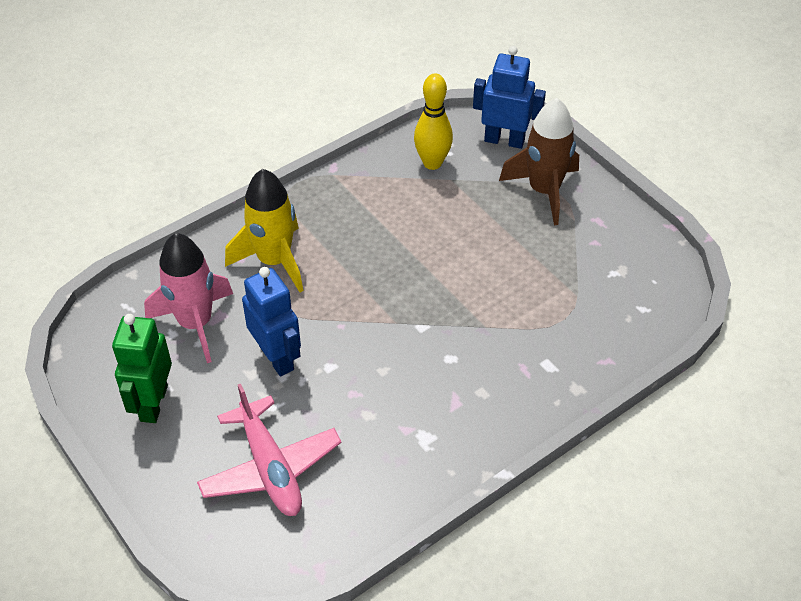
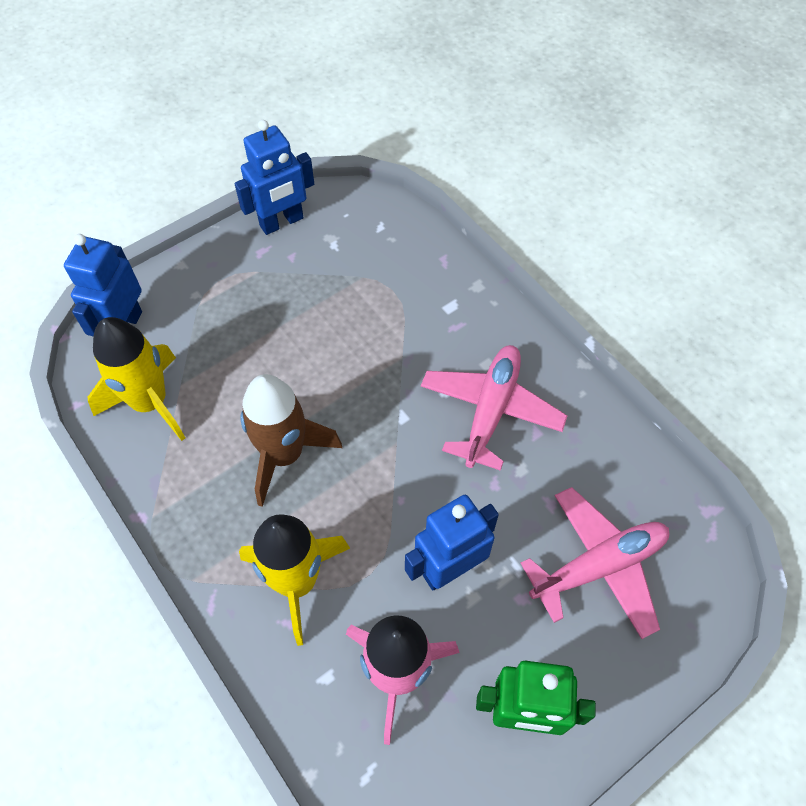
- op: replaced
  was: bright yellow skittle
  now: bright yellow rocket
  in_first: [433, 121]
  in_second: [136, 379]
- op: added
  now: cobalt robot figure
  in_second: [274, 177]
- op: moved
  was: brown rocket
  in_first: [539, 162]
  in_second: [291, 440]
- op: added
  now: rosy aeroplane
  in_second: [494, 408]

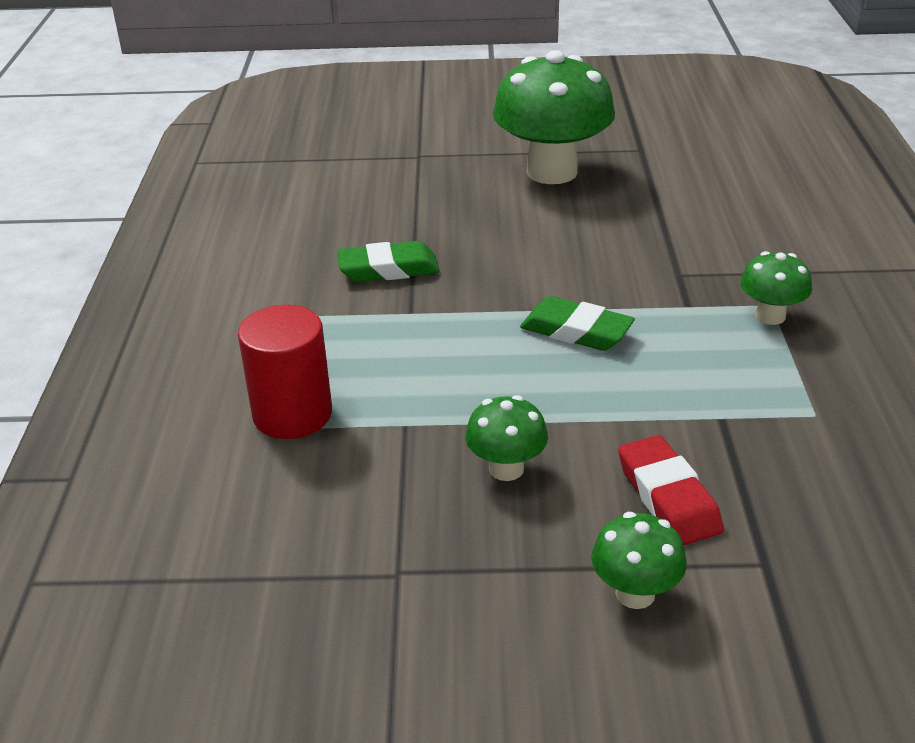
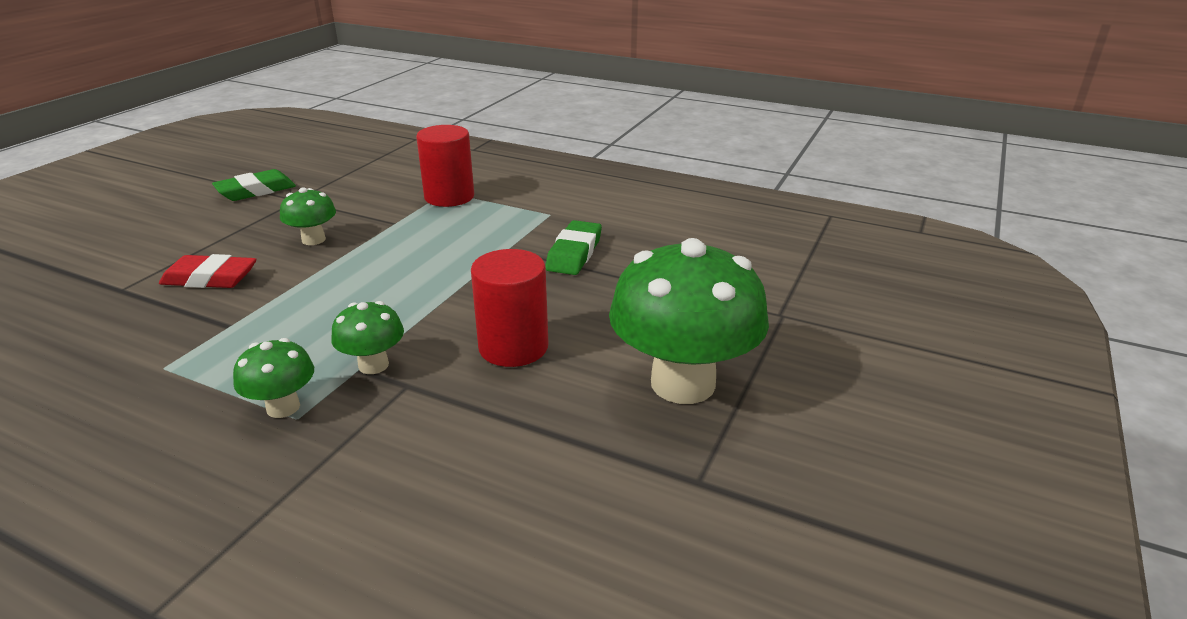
- op: moved
  was: leaf-green pencil eraser
  in_first: [577, 323]
  in_second: [254, 185]
- op: moved
  was: leaf-green toadstool
  in_first: [639, 560]
  in_second: [367, 337]
- op: added
  now: crimson solid cylinder
  in_second: [510, 308]

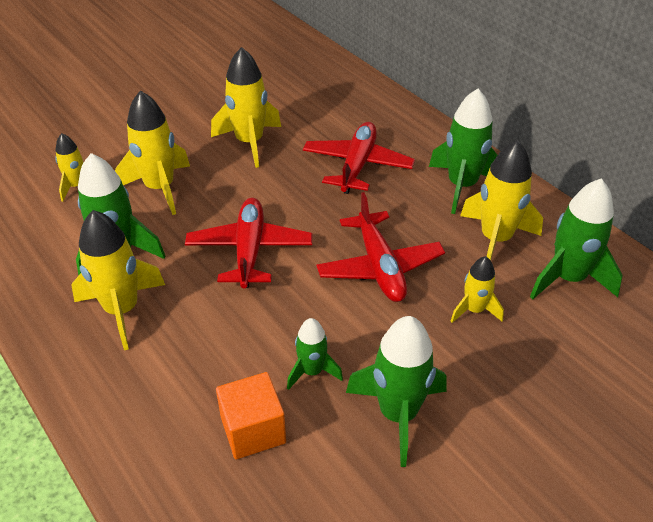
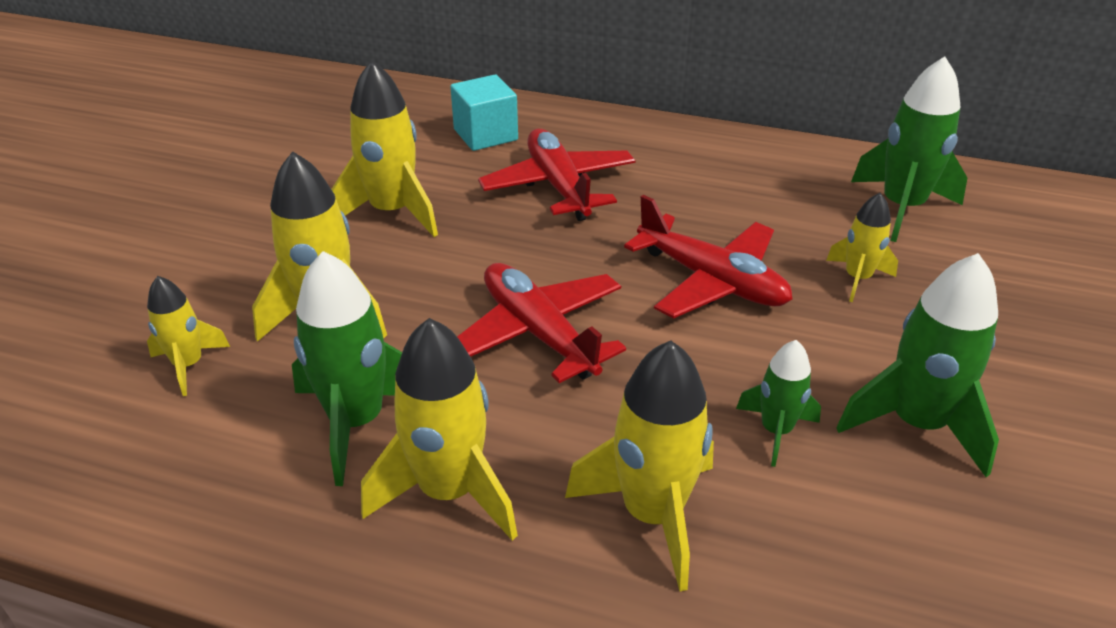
- op: added
  now: teal cube
  in_second: [484, 113]
- op: moved
  was: bright yellow rocket
  in_first: [501, 200]
  in_second: [639, 466]
- op: removed
  was: orange cube
  in_first: [251, 415]
- op: removed
  was: leaf-green rocket
  in_first: [463, 151]

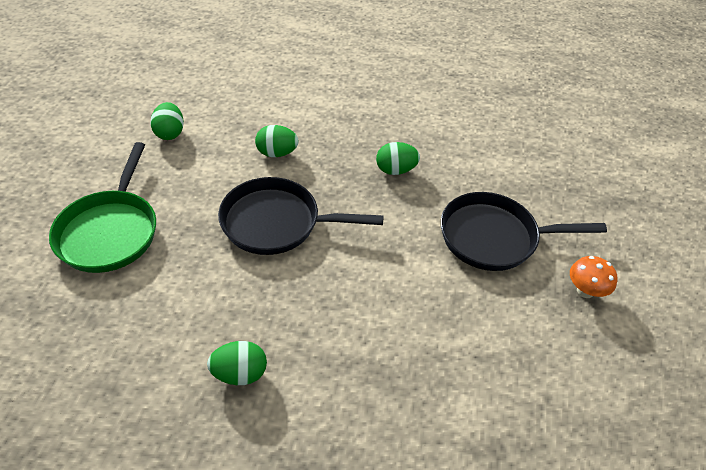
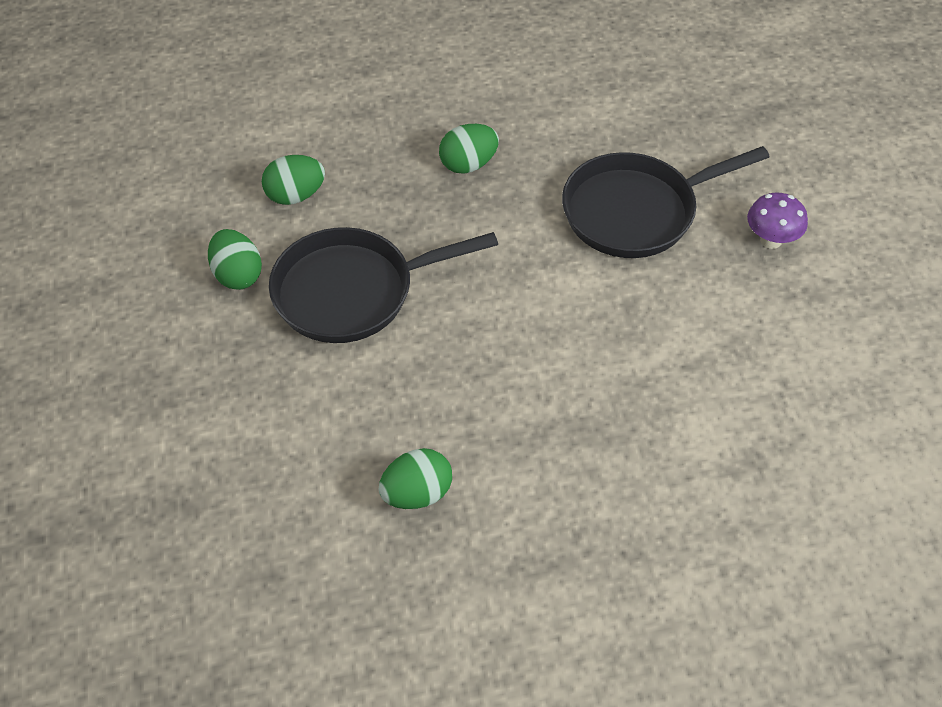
- op: moved
  was: leaf-green toy egg
  in_first: [167, 121]
  in_second: [235, 259]
- op: recoloured
  was: orange toadstool
  now: royal purple toadstool
  in_first: [593, 277]
  in_second: [777, 220]
- op: removed
  was: leaf-green skillet
  in_first: [102, 207]

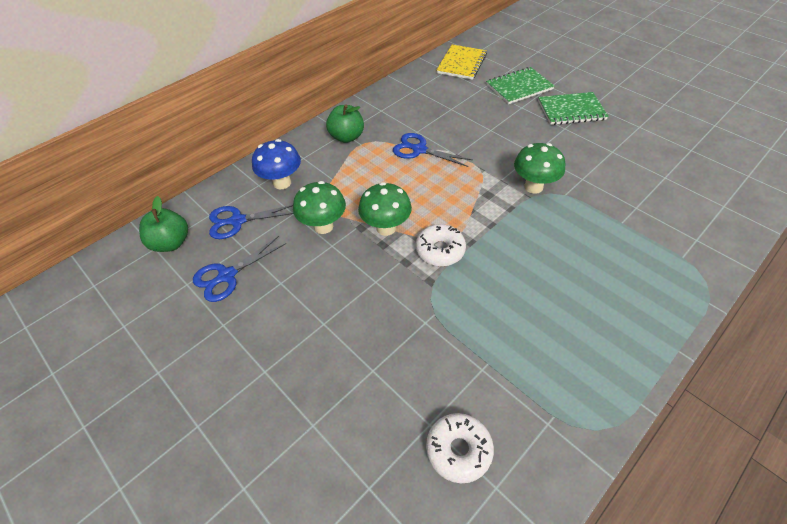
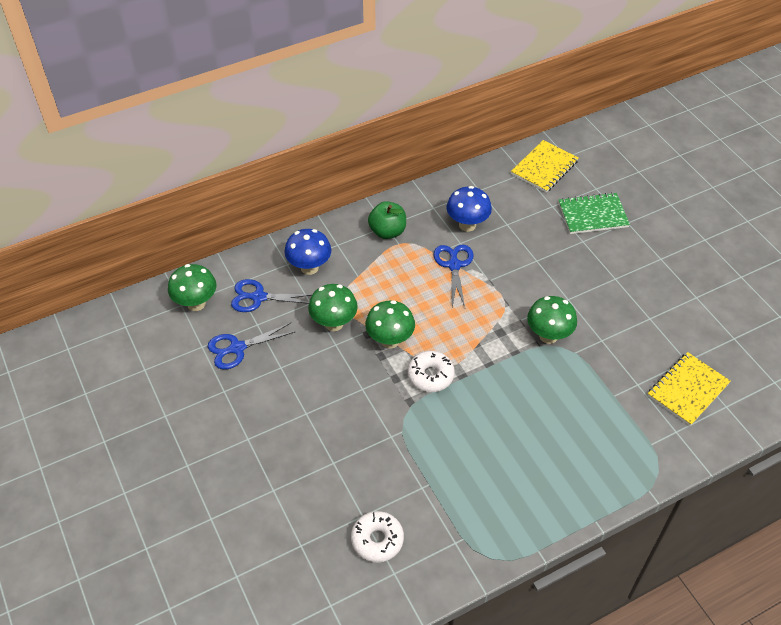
- op: replaced
  was: leaf-green toy apple
  now: leaf-green toadstool
  in_first: [163, 224]
  in_second: [192, 287]
- op: turned
  was: cobalt pair of scissors
  in_first: [433, 150]
  in_second: [454, 276]
  clockwise: 45
- op: added
  now: cobalt toadstool
  in_second: [469, 209]
- op: added
  now: bright yellow notebook
  in_second: [689, 389]
- op: removed
  was: leaf-green notebook
  in_first: [573, 108]

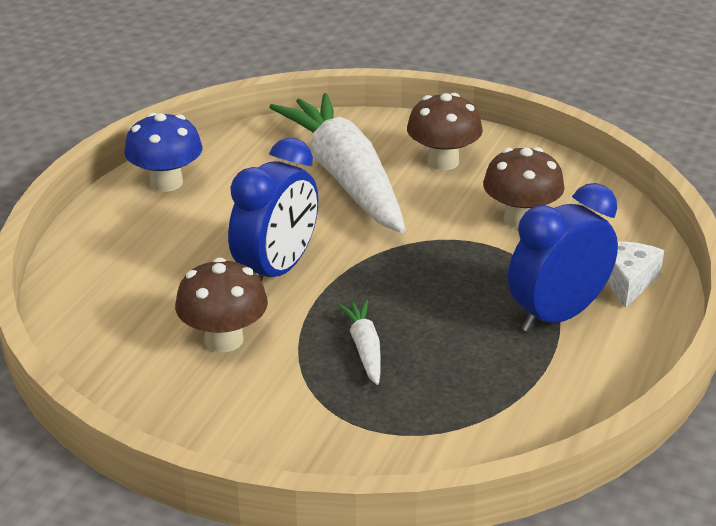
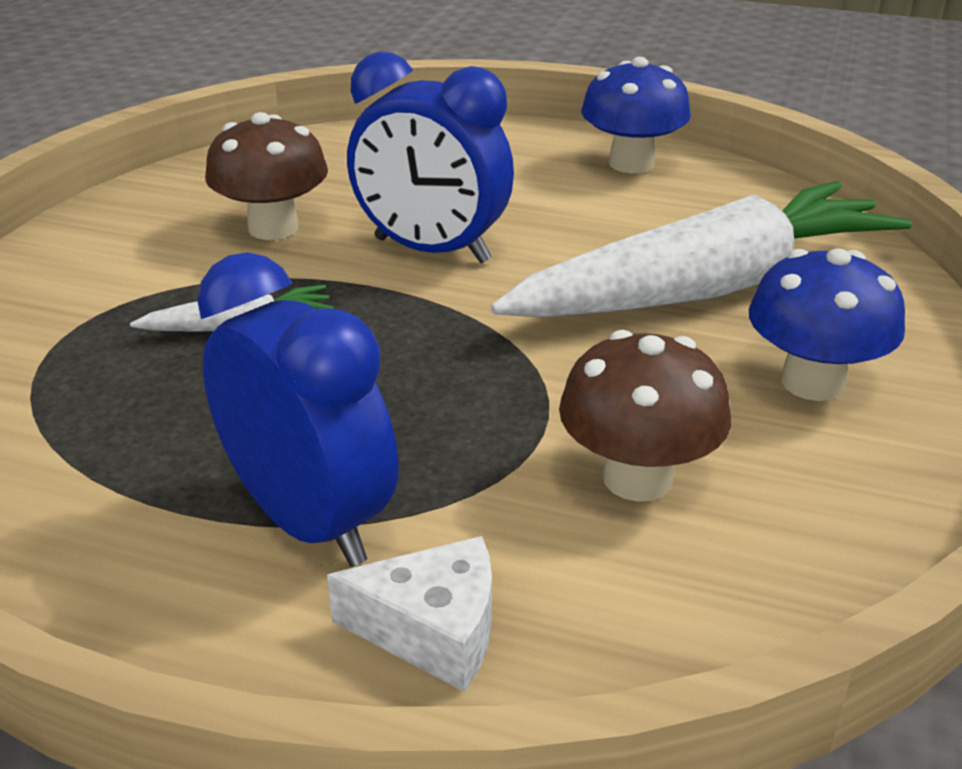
- op: recoloured
  was: brown toadstool
  now: cobalt toadstool
  in_first: [445, 131]
  in_second: [827, 324]

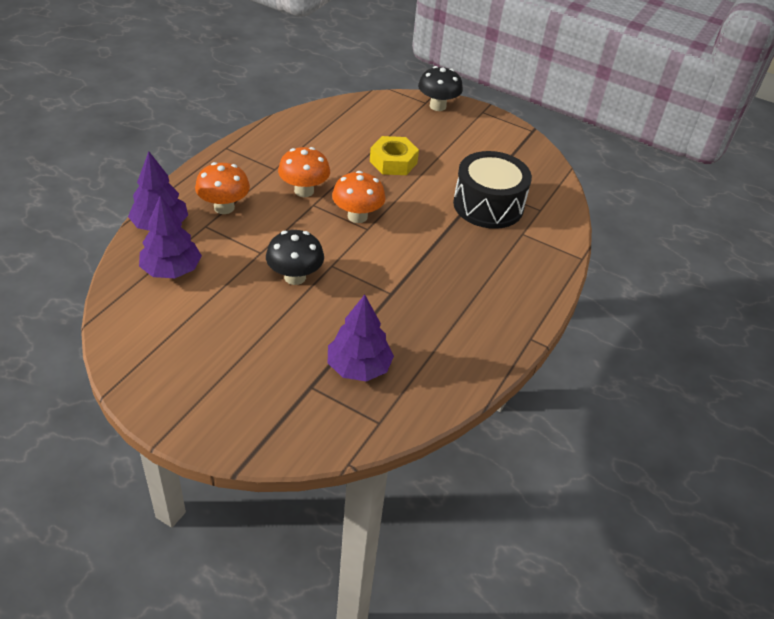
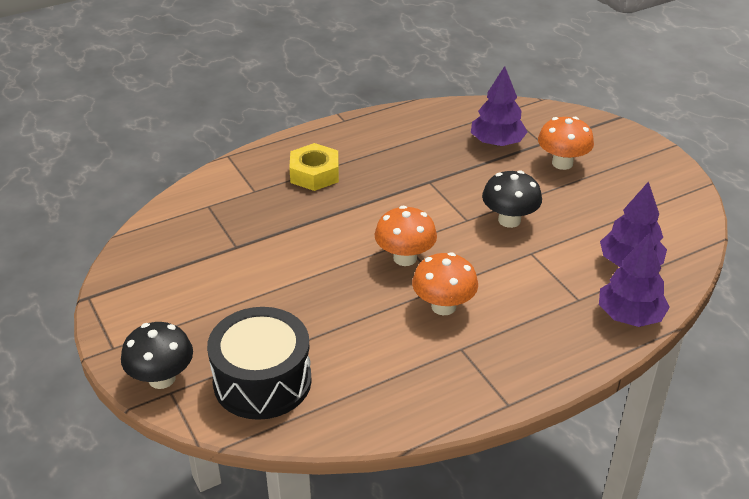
- op: moved
  was: jet-black snare drum
  in_first: [492, 190]
  in_second: [259, 363]
- op: moved
  was: bright yellow hexagon nut
  in_first: [394, 155]
  in_second: [314, 167]
- op: moved
  was: orange toadstool
  in_first: [222, 188]
  in_second: [566, 143]

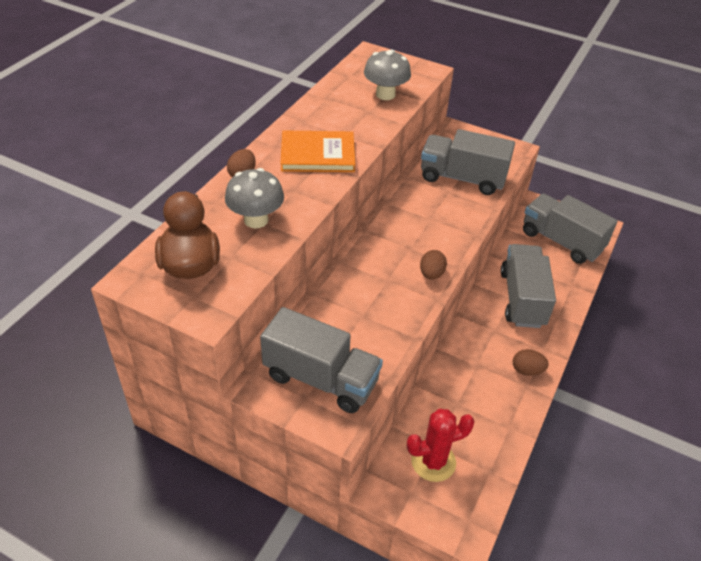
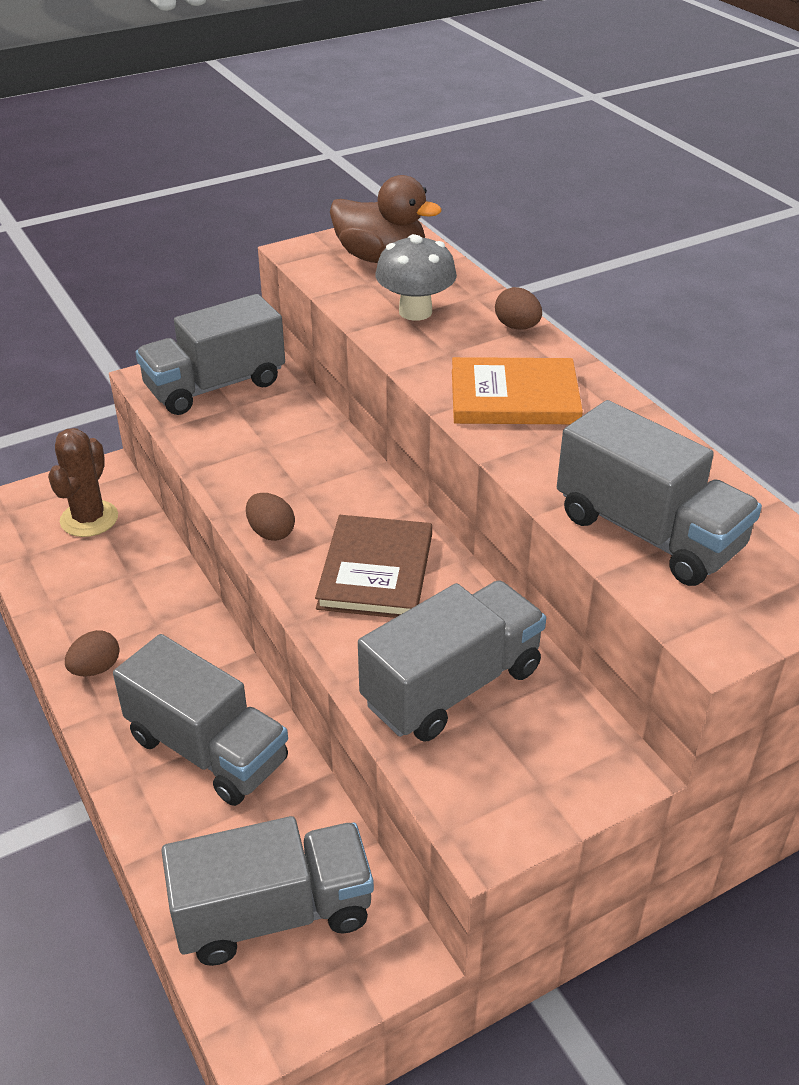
- op: recoloured
  was: crimson saguaro cactus
  now: brown saguaro cactus
  in_first: [441, 445]
  in_second: [83, 482]
- op: added
  now: brown hardcover
  in_second: [373, 566]
- op: turned
  was: orange hardcover
  in_first: [318, 151]
  in_second: [517, 390]
  clockwise: 60
- op: replaced
  was: ash-grey toadstool
  now: ash-grey truck
  in_first: [387, 74]
  in_second: [659, 493]

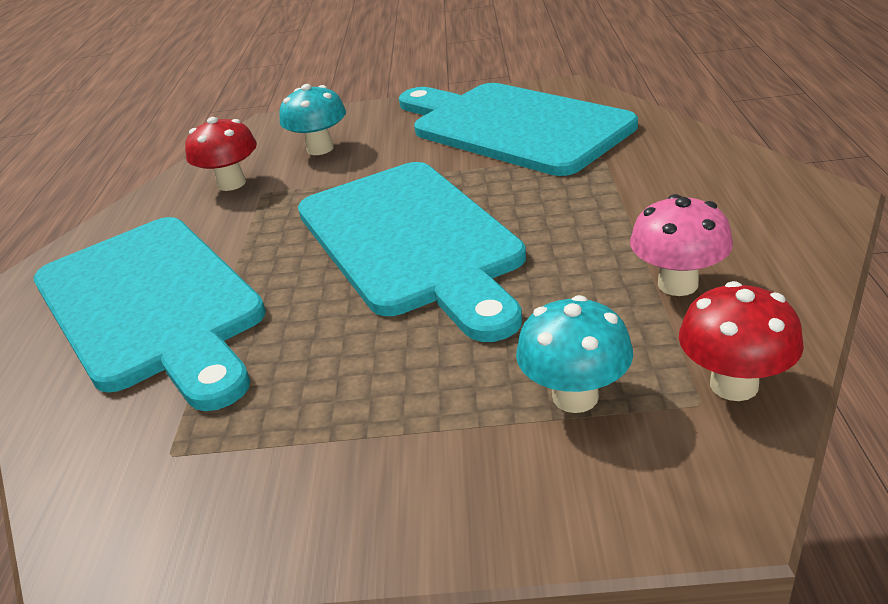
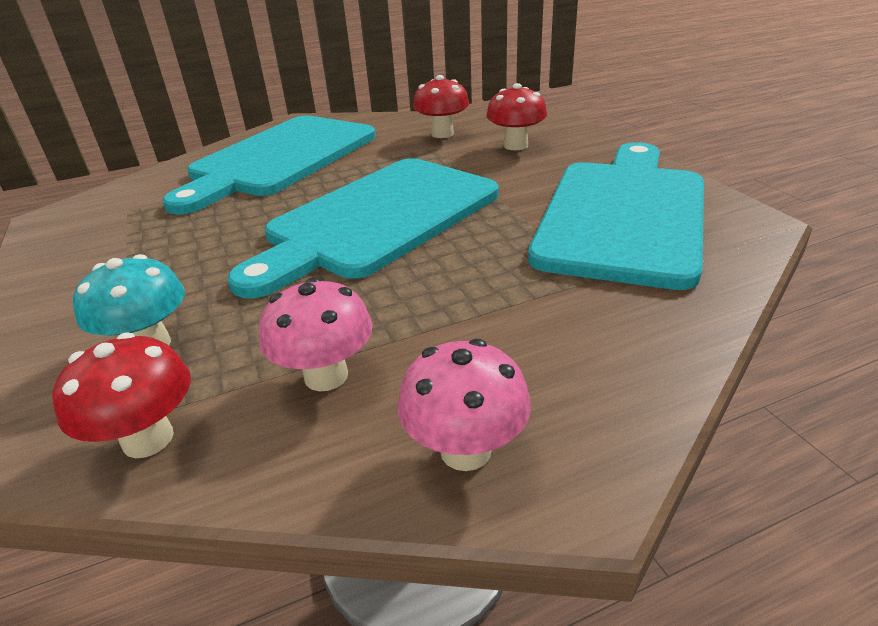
- op: added
  now: rosy toadstool
  in_second: [464, 405]
- op: recoloured
  was: teal toadstool
  now: crimson toadstool
  in_first: [312, 119]
  in_second: [516, 116]

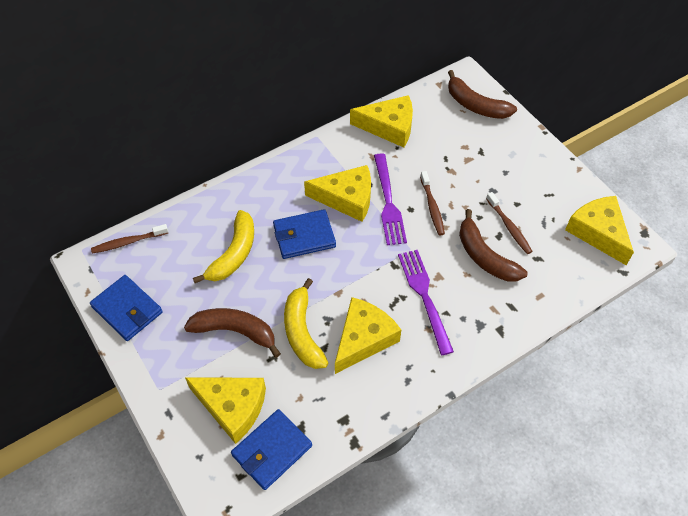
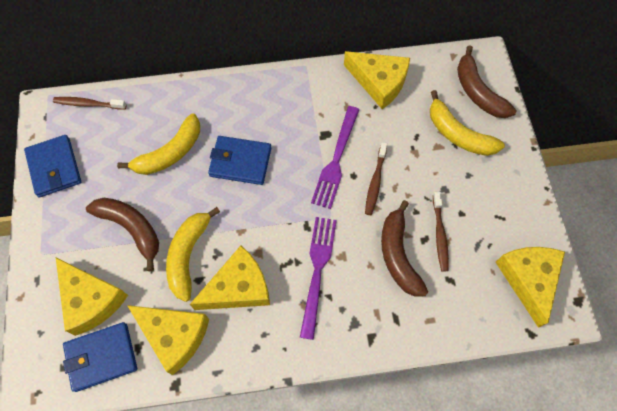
- op: moved
  was: bright yellow cheese
  in_first: [337, 193]
  in_second: [168, 340]
- op: added
  now: bright yellow toy banana
  in_second: [467, 123]

